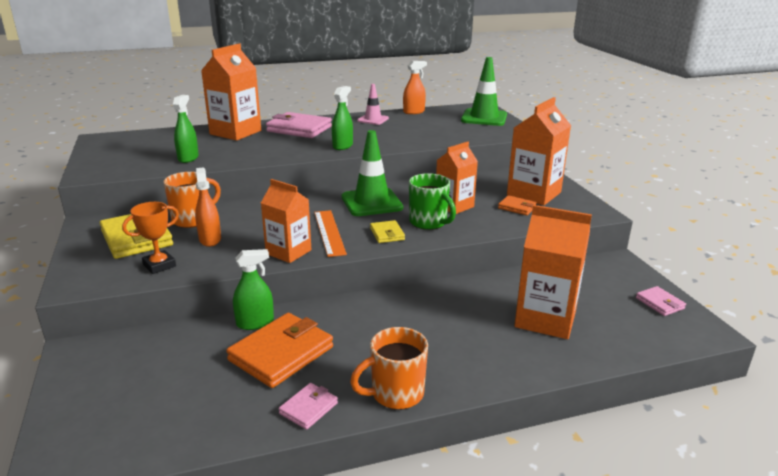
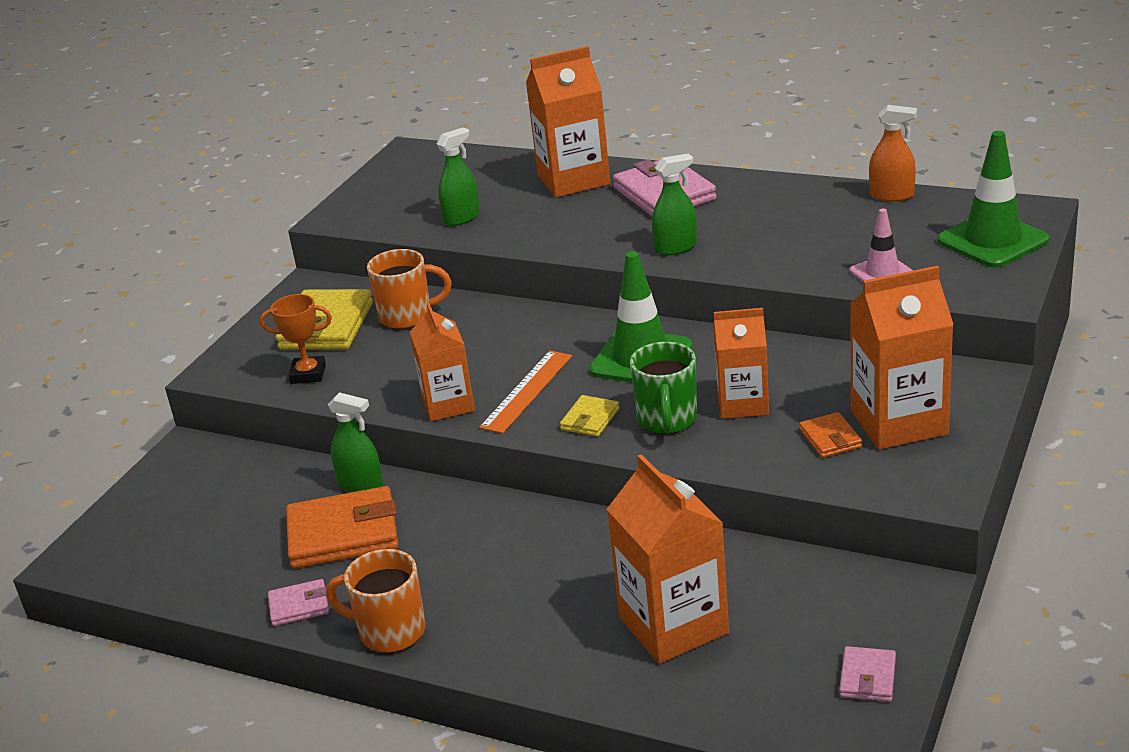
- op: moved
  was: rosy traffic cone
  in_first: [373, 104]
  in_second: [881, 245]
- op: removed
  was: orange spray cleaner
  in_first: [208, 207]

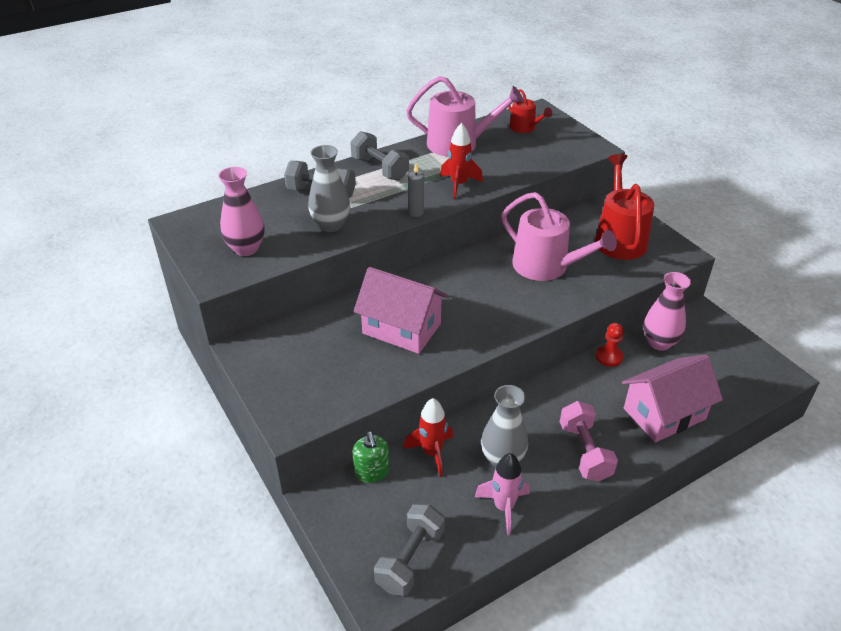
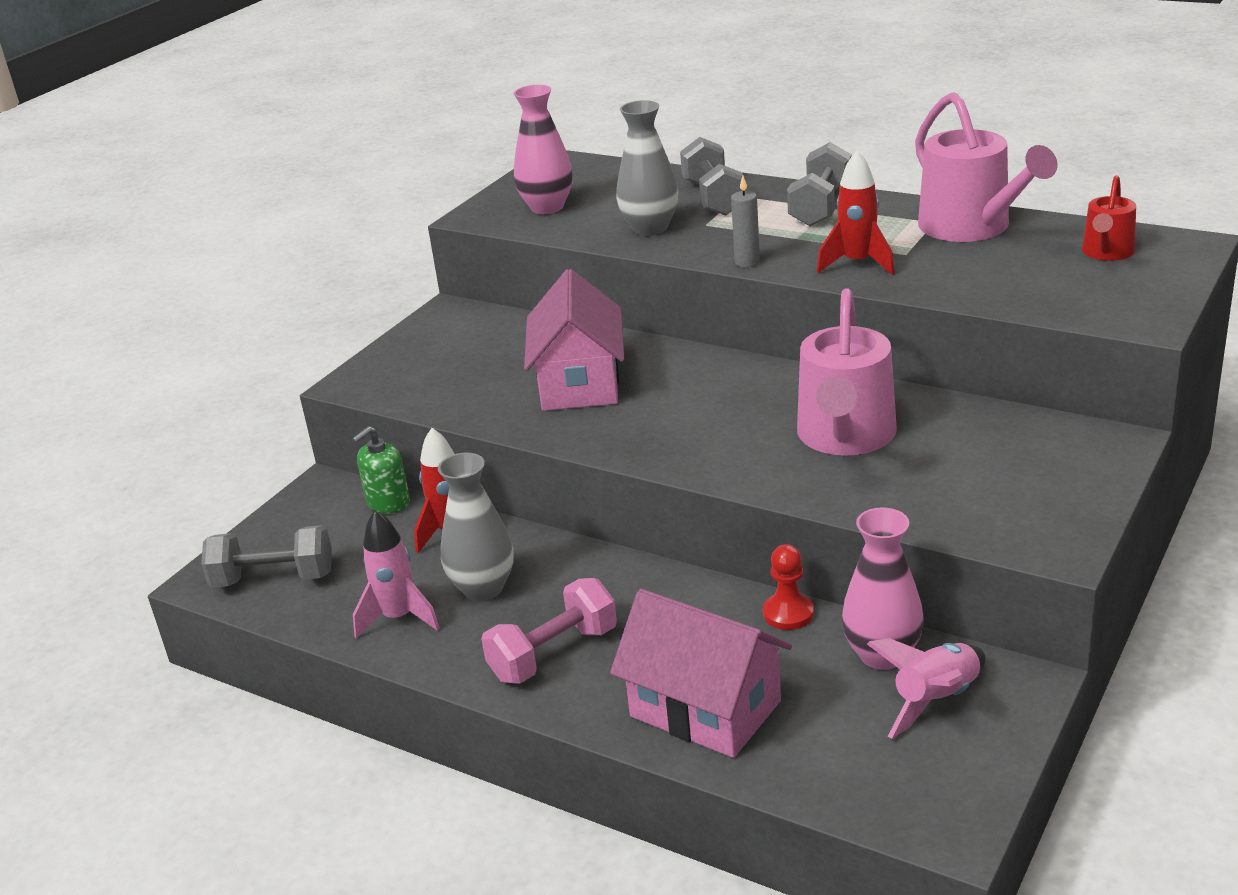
- op: added
  now: rosy rocket
  in_second: [926, 688]
- op: removed
  was: crimson sprinkling can
  in_first: [624, 207]

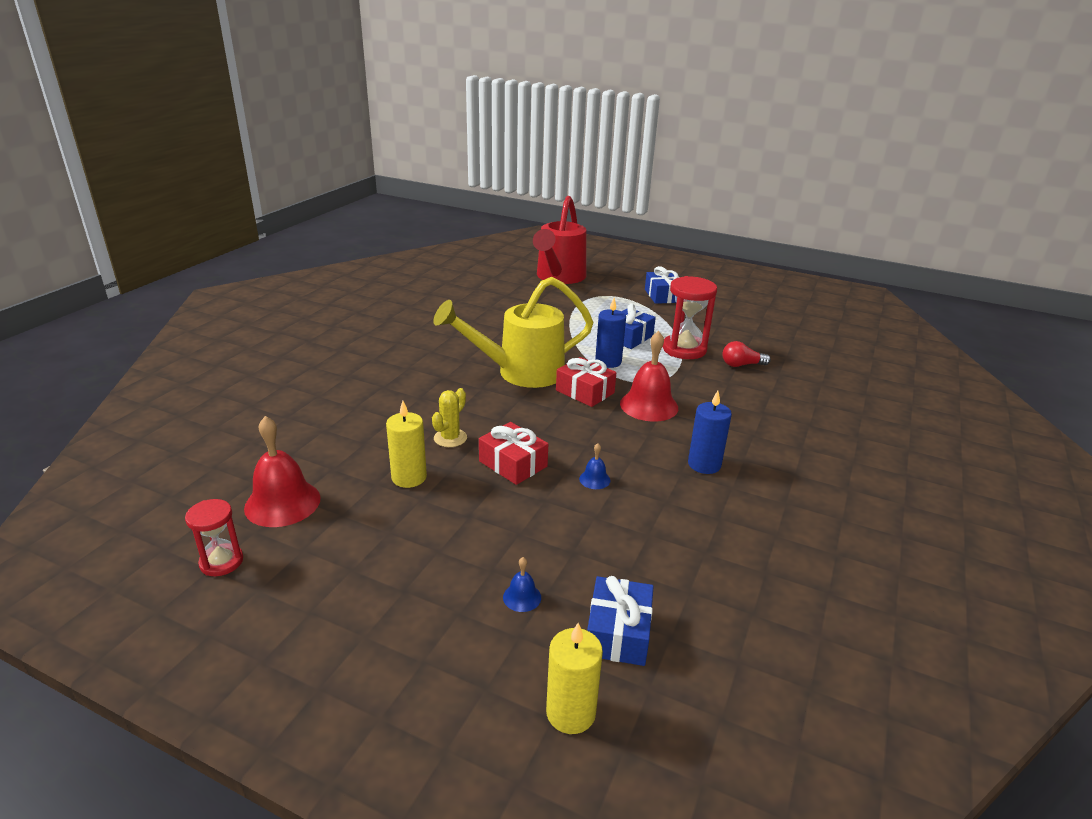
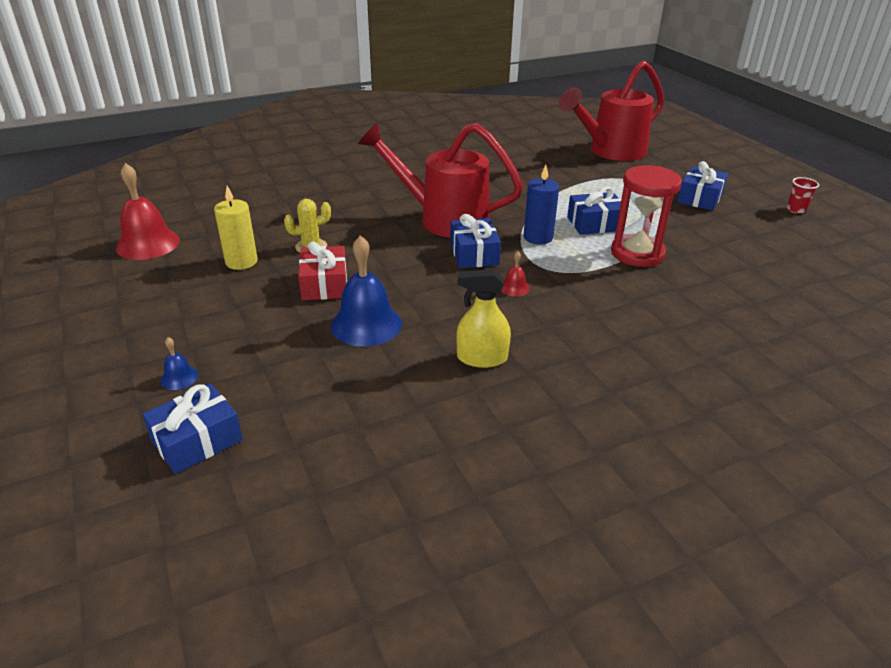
- op: resized
  was: cobalt hand bell
  in_first: [594, 466]
  in_second: [366, 291]
  ratio: 2.18
- op: recoloured
  was: bright yellow sprinkling can
  now: crimson sprinkling can
  in_first: [513, 332]
  in_second: [440, 180]
- op: recoloured
  was: crimson gift
  now: cobalt gift
  in_first: [586, 382]
  in_second: [475, 241]
- op: replaced
  was: cobalt pillar candle
  now: bright yellow spray cleaner
  in_first: [710, 432]
  in_second: [483, 318]
- op: resized
  was: crimson hand bell
  in_first: [649, 376]
  in_second: [515, 274]
  ratio: 0.46
- op: added
  now: crimson tumbler
  in_second: [803, 195]
- op: removed
  was: crimson hourglass
  in_first: [214, 537]
- op: removed
  was: bright yellow pillar candle
  in_first: [574, 678]
- op: removed
  was: crimson light bulb
  in_first: [746, 354]

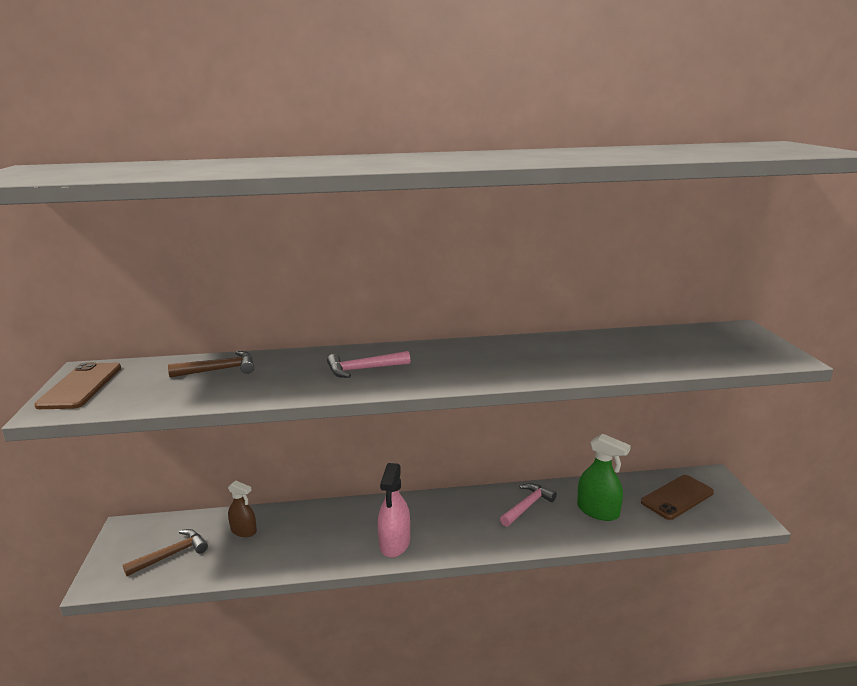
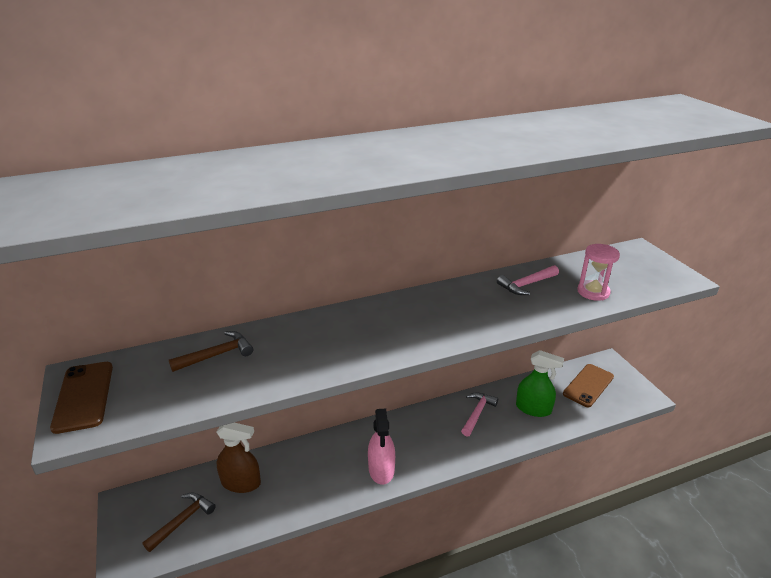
- op: resized
  was: brown spray cleaner
  in_first: [242, 509]
  in_second: [239, 458]
  ratio: 1.53
- op: moved
  was: rosy claw hammer
  in_first: [368, 364]
  in_second: [528, 280]
- op: added
  now: rosy hourglass
  in_second: [599, 272]

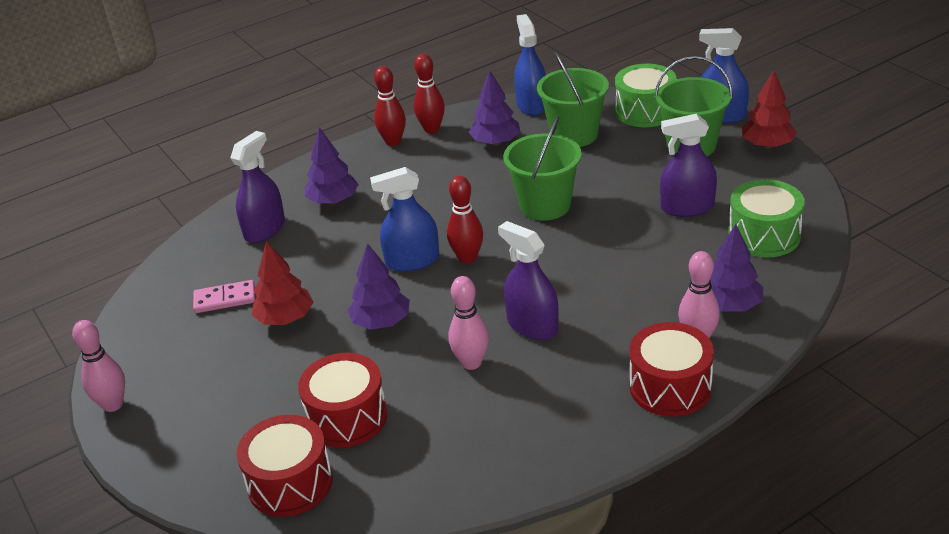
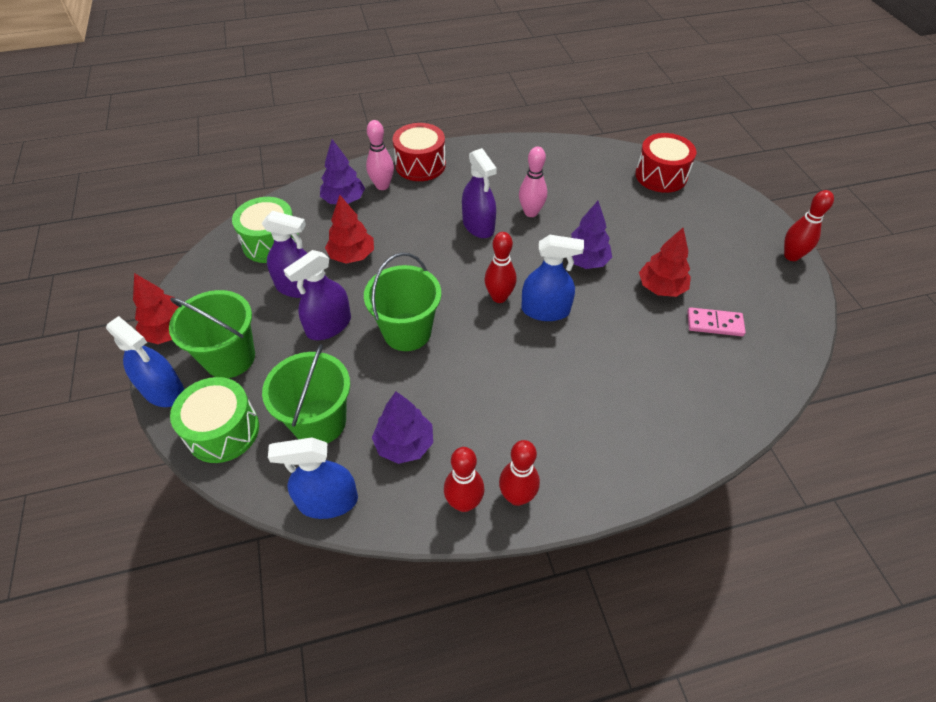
- op: turned
  was: cobalt spray cleaner
  in_first: [530, 65]
  in_second: [313, 478]
  clockwise: 75
- op: moved
  was: royal purple spray cleaner
  in_first: [257, 187]
  in_second: [317, 295]
- op: added
  now: crimson fir tree
  in_second: [349, 229]
- op: recoloured
  was: rosy skittle
  now: crimson skittle
  in_first: [98, 366]
  in_second: [809, 225]
- op: removed
  was: crimson snare drum
  in_first: [343, 400]
- op: removed
  was: royal purple fir tree
  in_first: [332, 166]

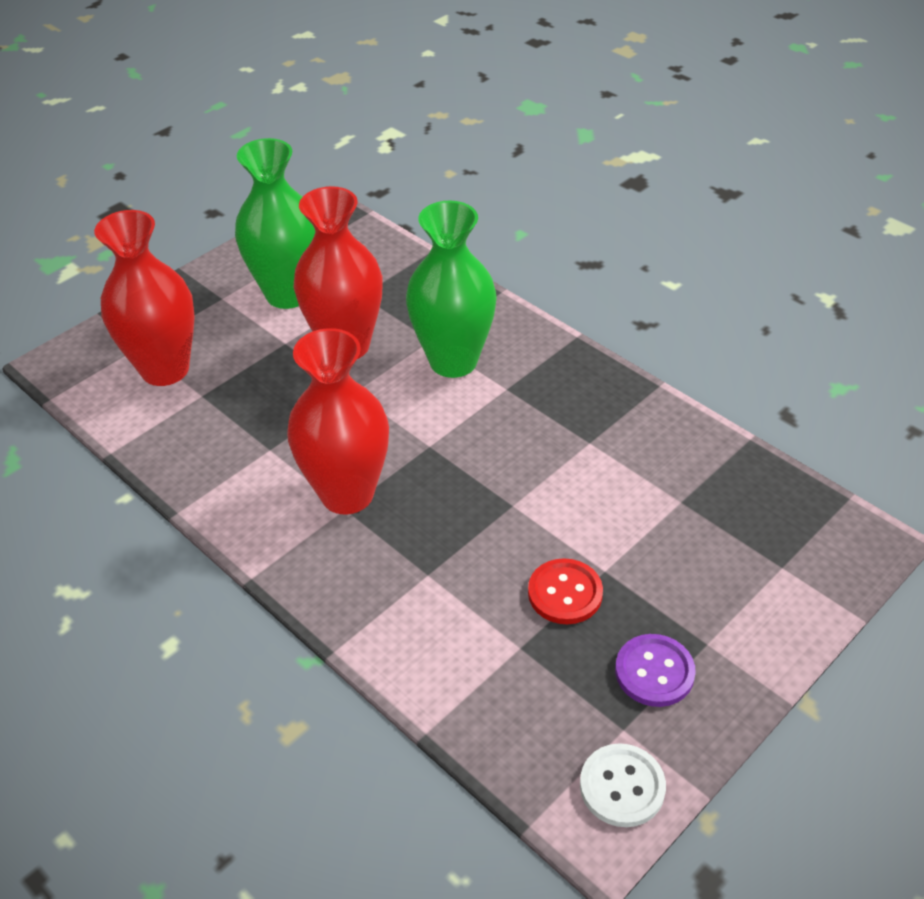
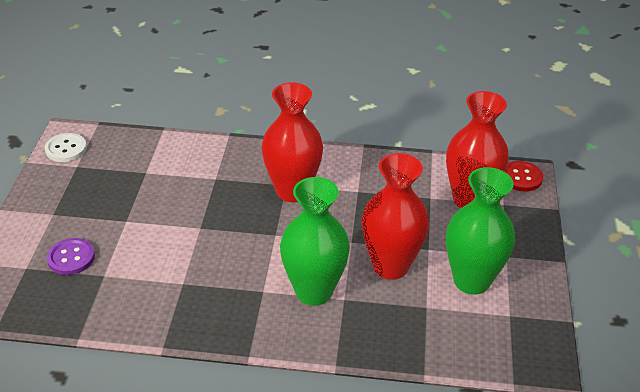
- op: moved
  was: royal purple sewing button
  in_first: [655, 670]
  in_second: [71, 256]
- op: moved
  was: crimson sewing button
  in_first: [565, 591]
  in_second: [524, 176]

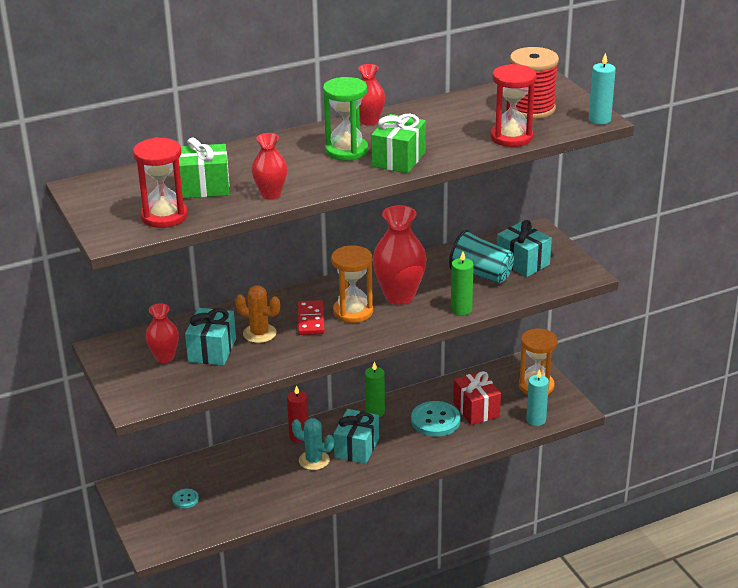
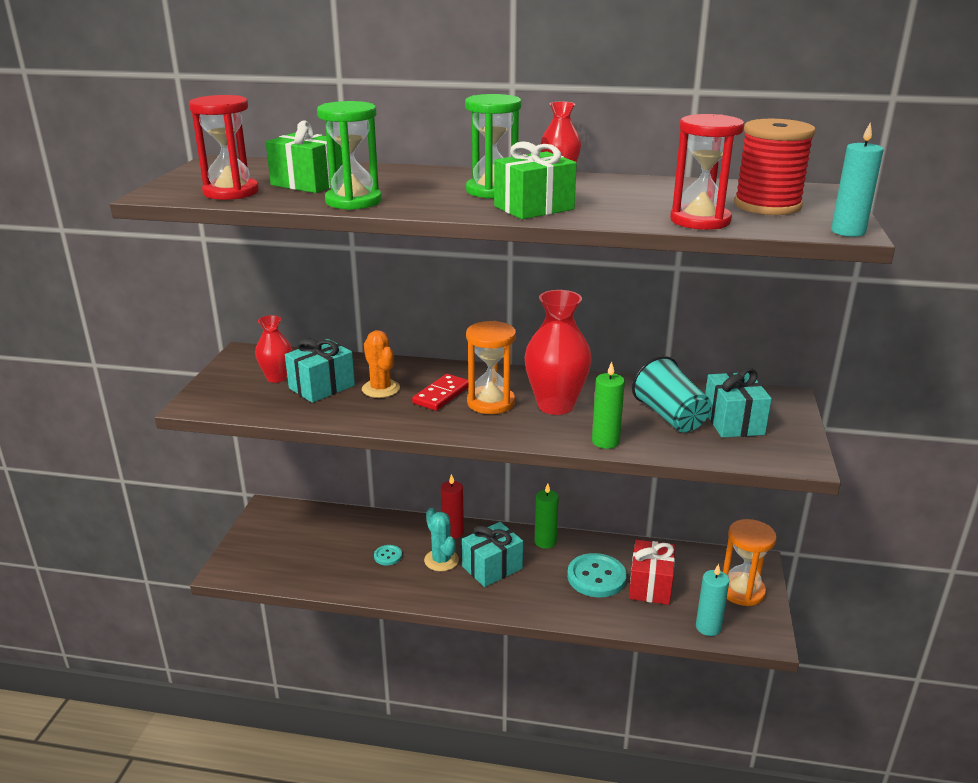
- op: replaced
  was: crimson flower vase
  now: leaf-green hourglass
  in_first: [269, 166]
  in_second: [349, 155]
- op: moved
  was: teal sewing button
  in_first: [185, 499]
  in_second: [388, 555]

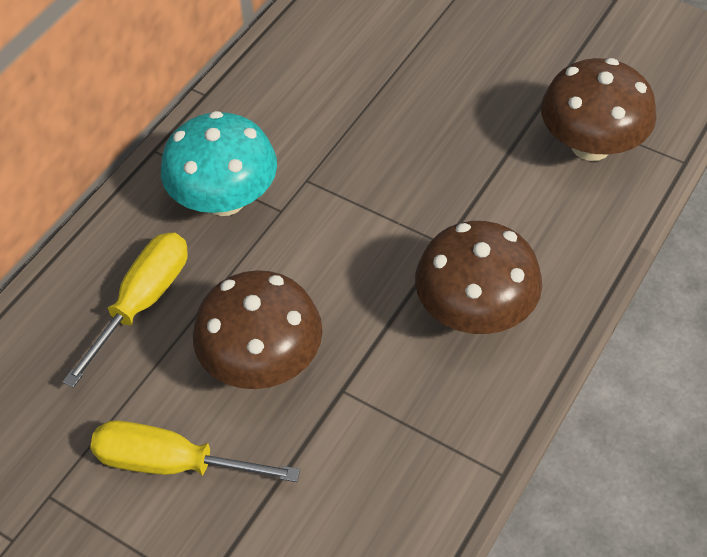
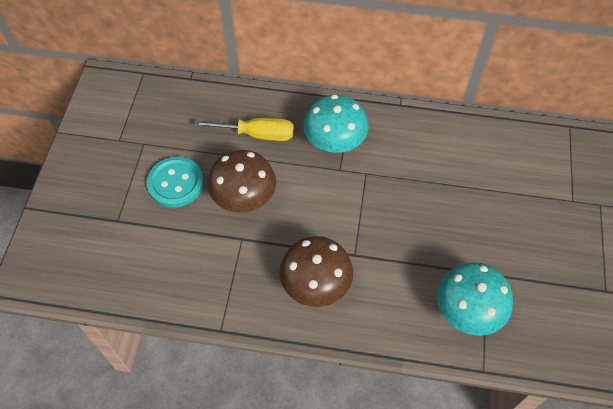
- op: replaced
  was: bright yellow flat screwdriver
  now: teal sewing button
  in_first: [195, 451]
  in_second: [175, 182]
- op: recoloured
  was: brown toadstool
  now: teal toadstool
  in_first: [599, 109]
  in_second: [475, 299]

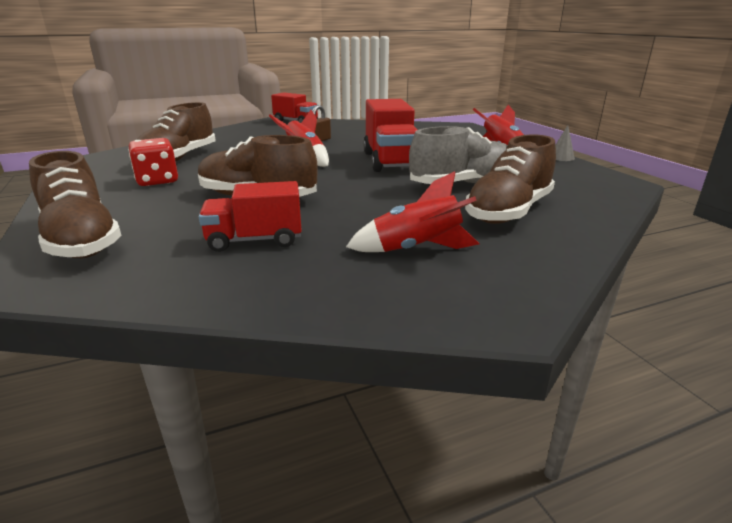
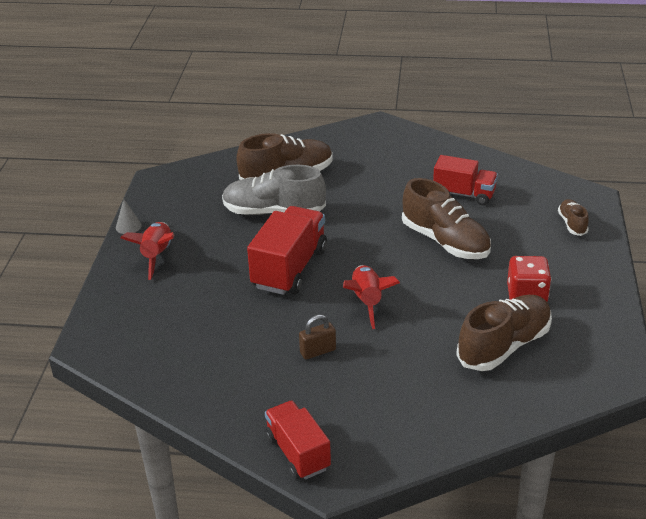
- op: resized
  was: brown sneaker
  in_first: [75, 204]
  in_second: [573, 217]
  ratio: 0.51
- op: removed
  was: crimson rocket
  in_first: [413, 211]

